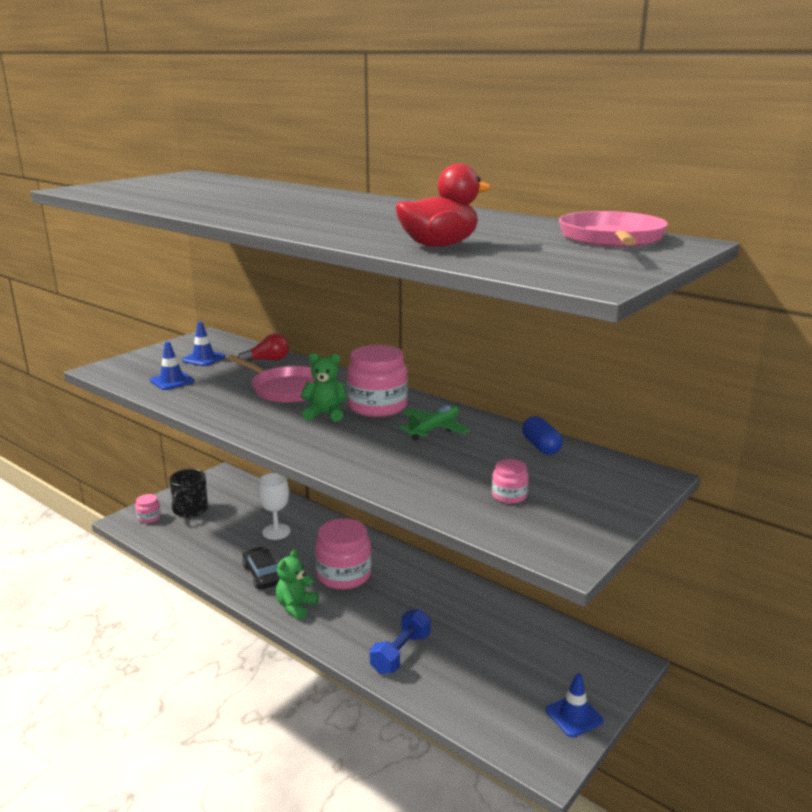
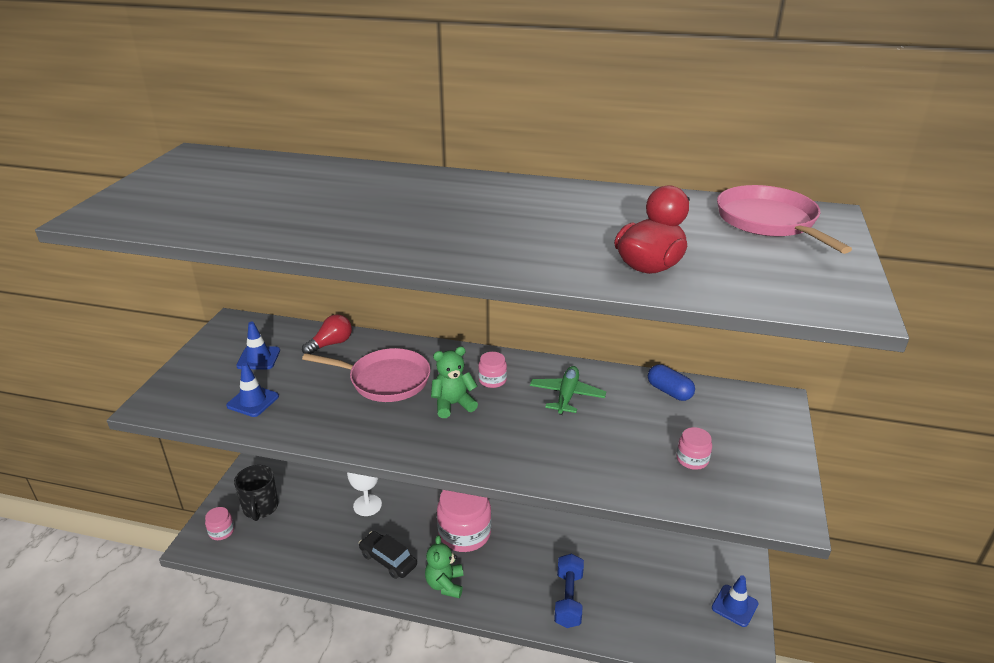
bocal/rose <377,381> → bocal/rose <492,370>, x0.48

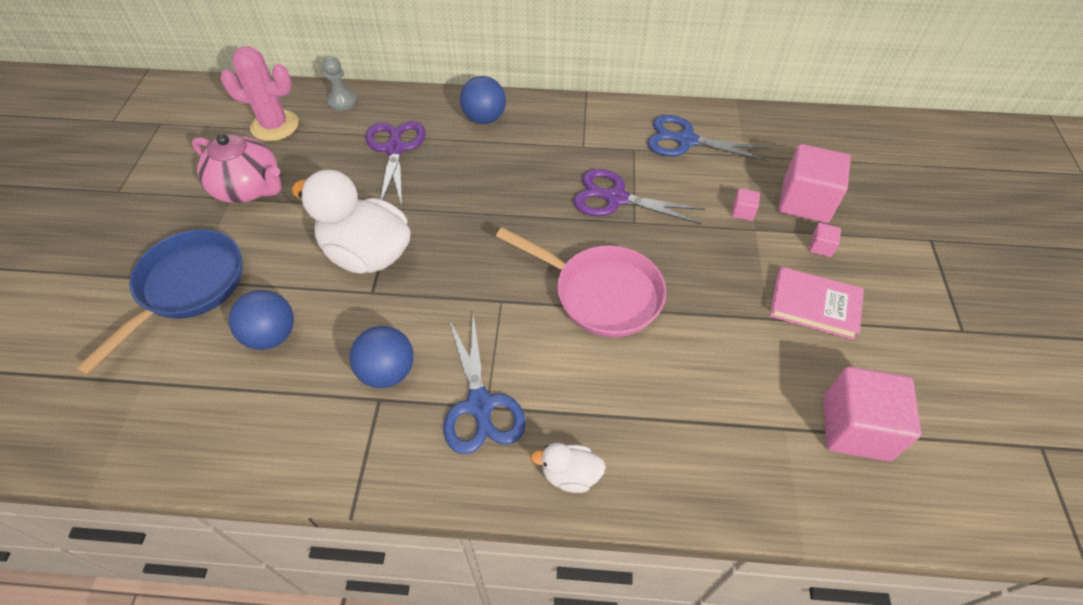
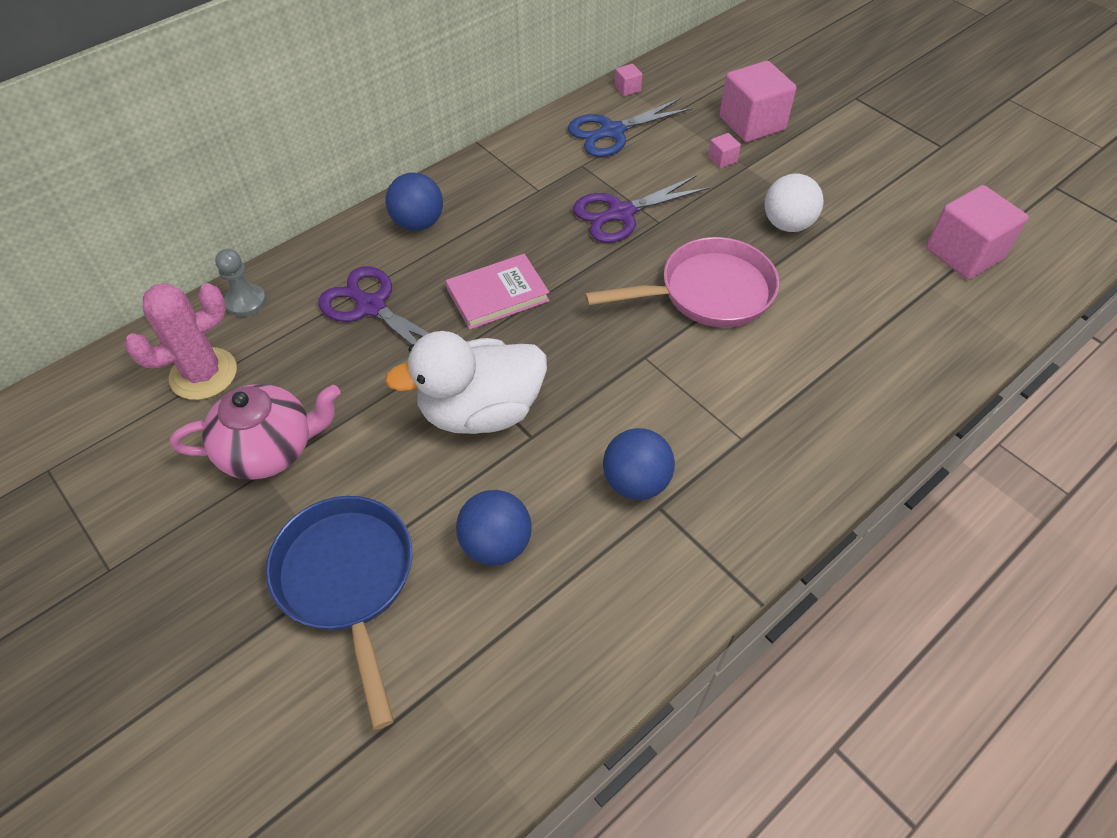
ciseaux/bleu <485,384> → -
canard/blanc <568,468> → -
- → balle/blanc <794,203>
livre/rose <817,303> → livre/rose <498,292>, relocated
cube/rose <825,240> → cube/rose <629,80>, relocated

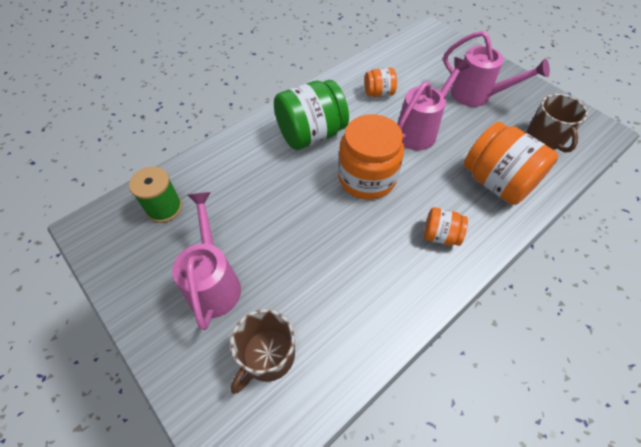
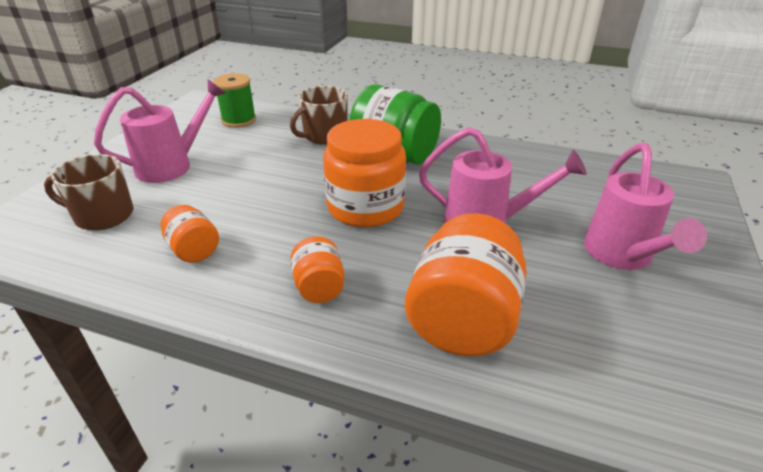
bocal/orange <380,82> → bocal/orange <189,234>, relocated
tasse/marron <557,123> → tasse/marron <319,115>, relocated

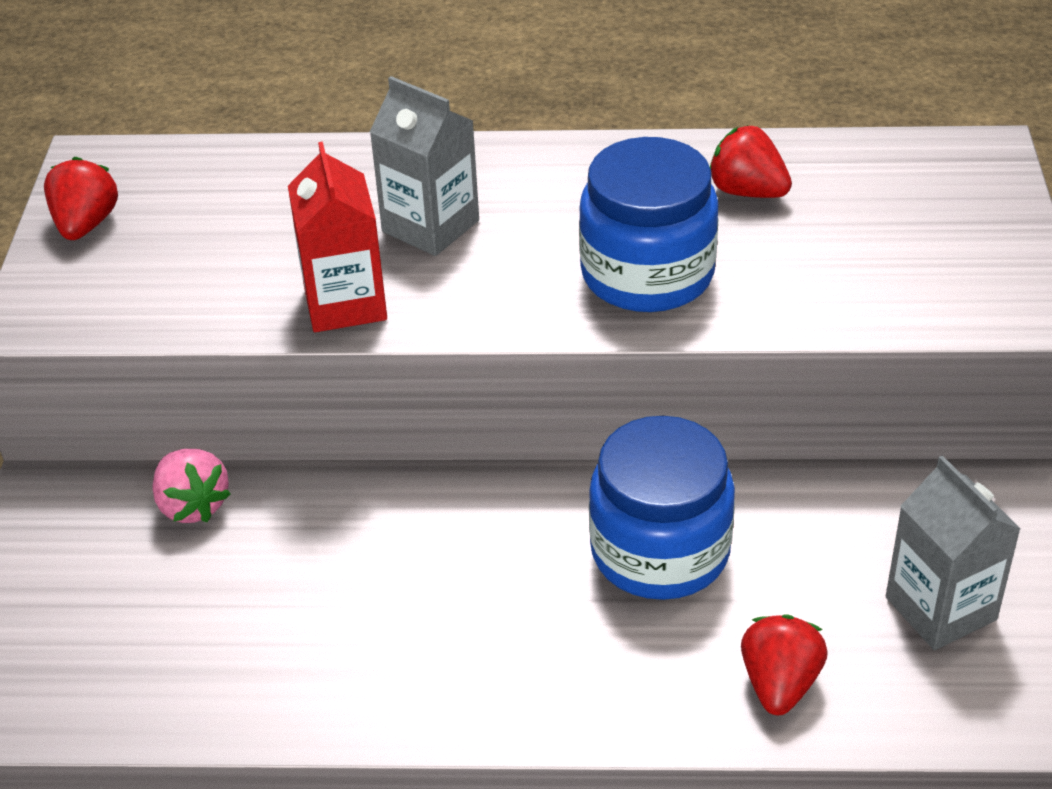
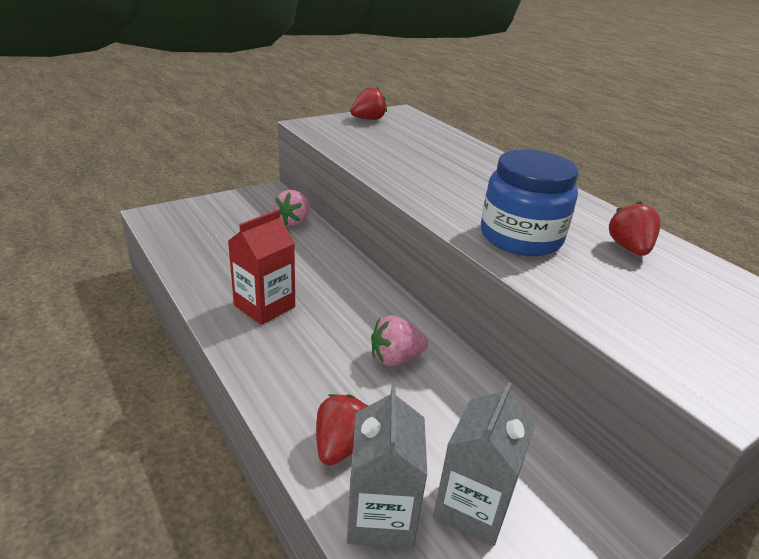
brique de lait/rouge <337,237> → brique de lait/rouge <261,267>, relocated
brique de lait/gris <424,166> → brique de lait/gris <387,466>, relocated
bocal/bleu <662,508> → fraise/rose <399,340>
fraise/rouge <784,665> → fraise/rouge <342,430>, 45 degrees counterclockwise

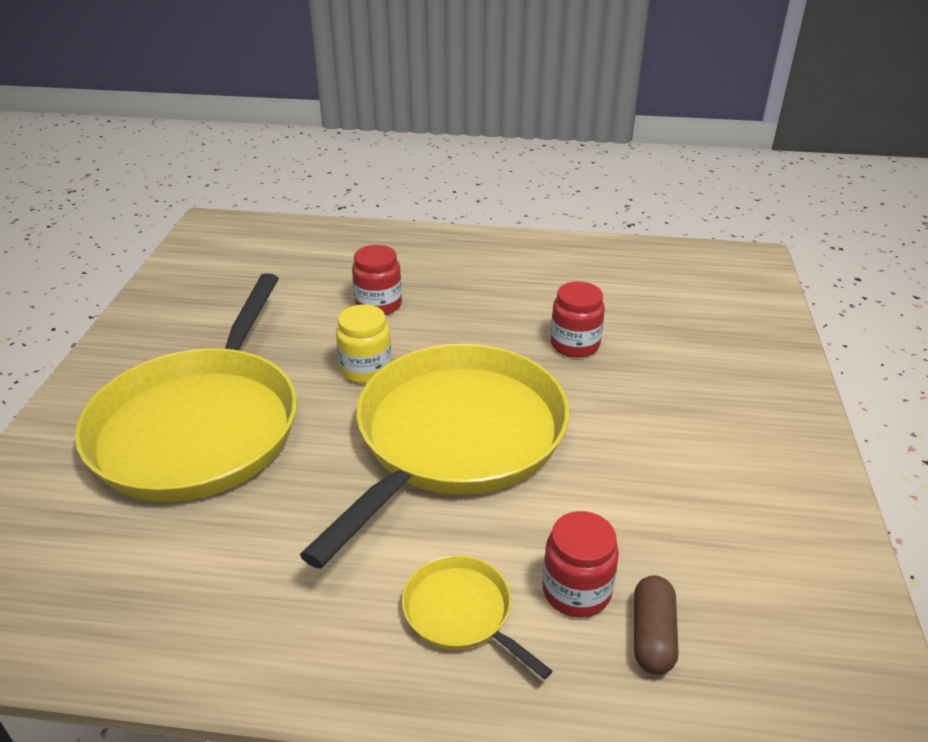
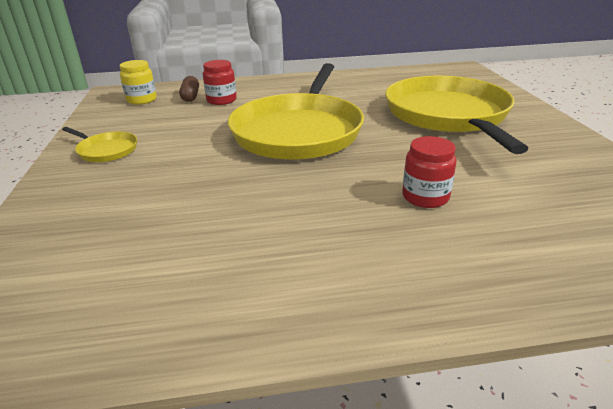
bocal/rouge <578,319> → -
bocal/jaune <364,344> → bocal/jaune <138,82>, relocated
poêle/jaune <477,617> → poêle/jaune <99,144>, relocated

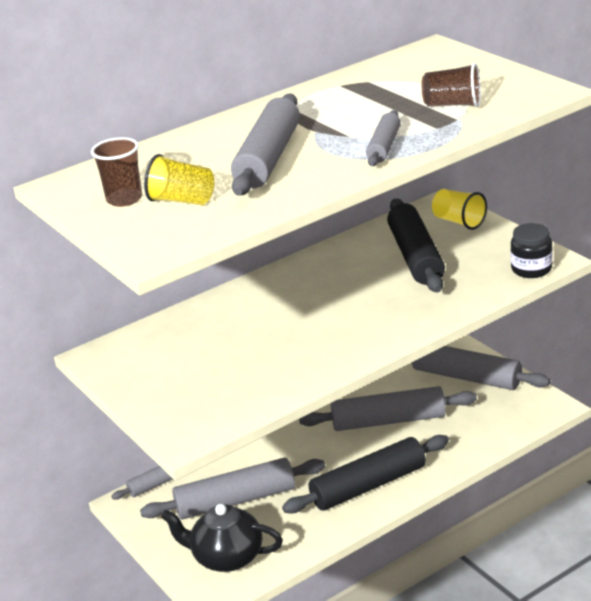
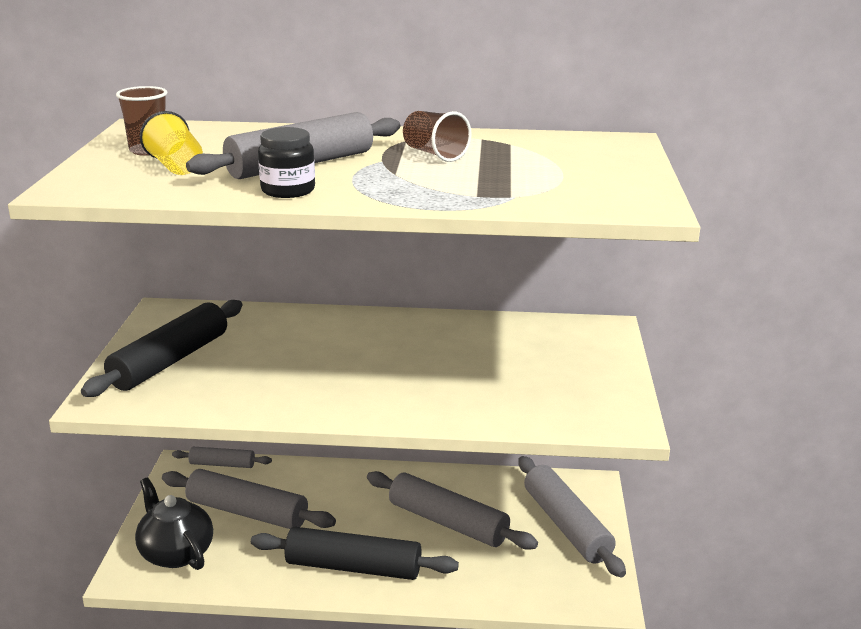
rouleau à pâtisserie/gris <383,138> → -
gobelet/jaune <459,209> → -
rouleau à pâtisserie/noir <416,245> → rouleau à pâtisserie/noir <161,348>, relocated
gobelet/marron <451,85> → gobelet/marron <437,136>, relocated
bocal/noir <531,250> → bocal/noir <286,162>, relocated

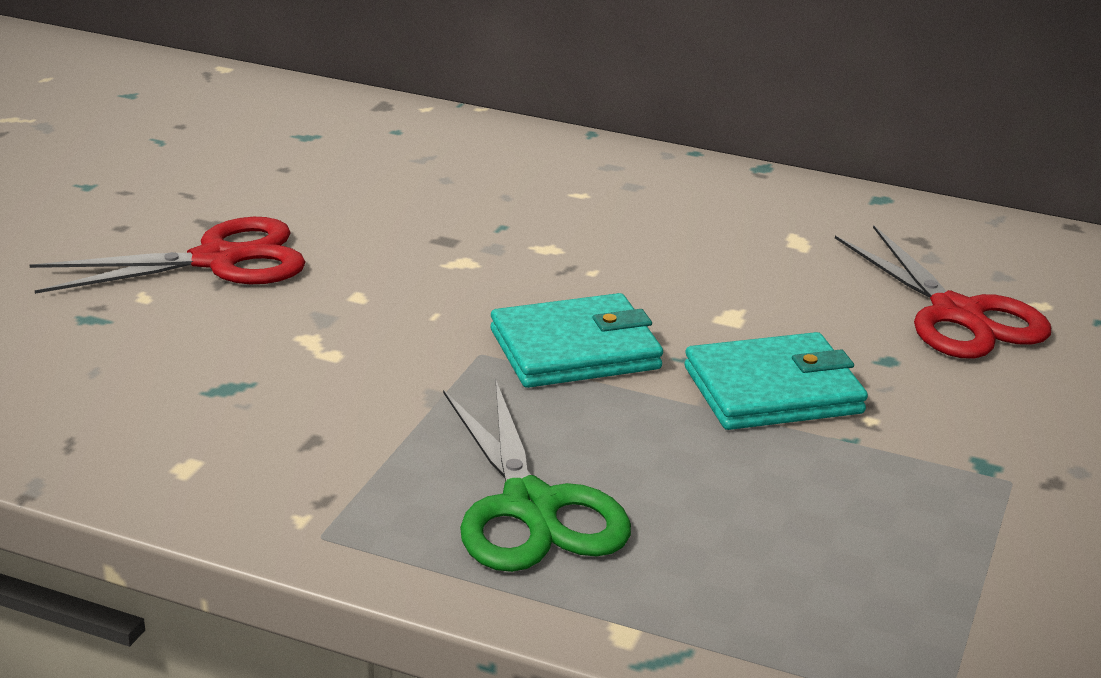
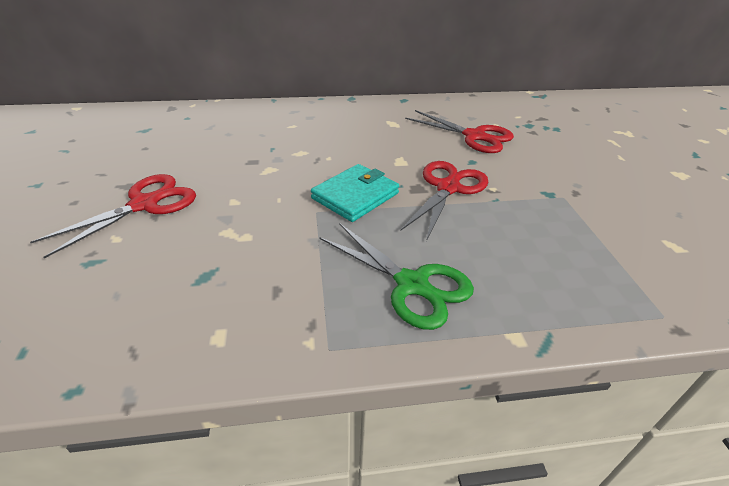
portefeuille/turquoise <776,381> → ciseaux/rouge <445,201>

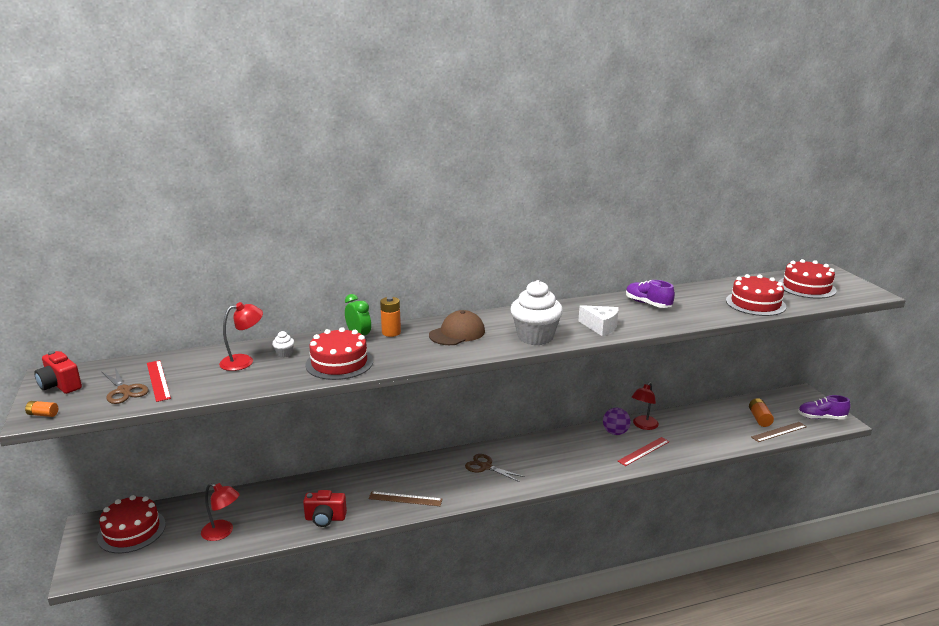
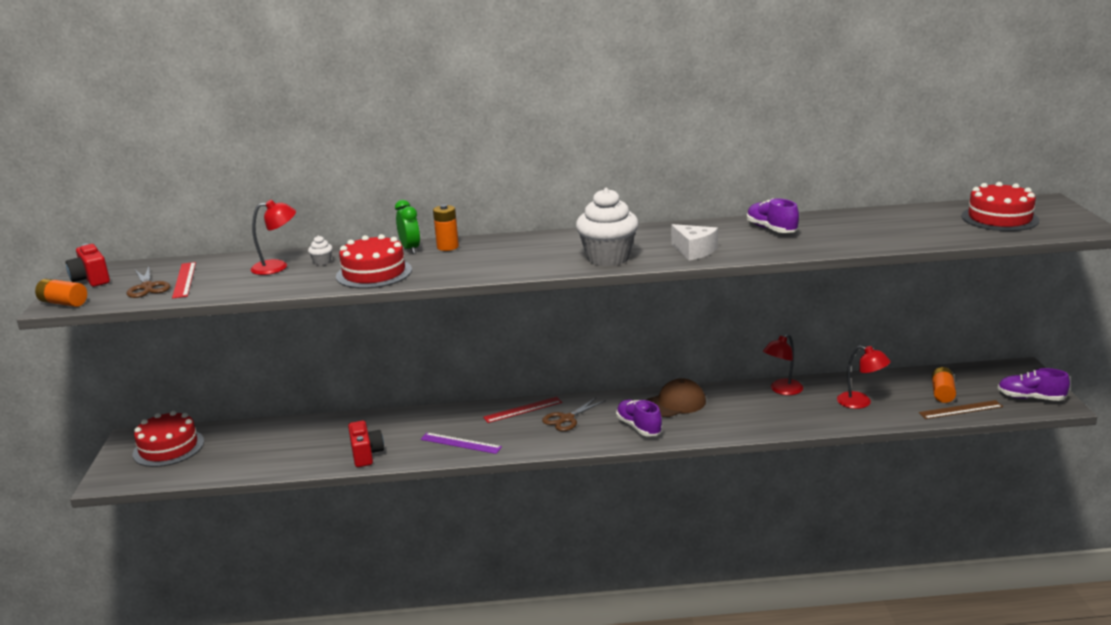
balle/violet <617,421> → -
gâteau/rouge <756,295> → -
- → chaussure/violet <639,418>
lampe/rouge <220,512> → lampe/rouge <864,377>, relocated
casquette/marron <457,327> → casquette/marron <676,397>, relocated
règle/rouge <643,451> → règle/rouge <522,410>, relocated
règle/marron <405,498> → règle/violet <461,443>
appareil photo/rouge <325,508> → appareil photo/rouge <366,444>, 120 degrees counterclockwise
ciseaux/marron <495,468> → ciseaux/marron <574,414>, 90 degrees counterclockwise
pile/orange <41,409> → pile/orange <61,293>, x1.65

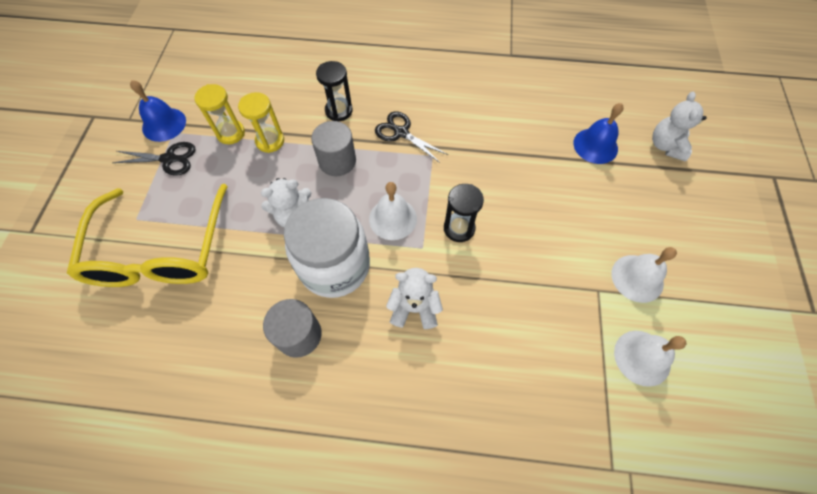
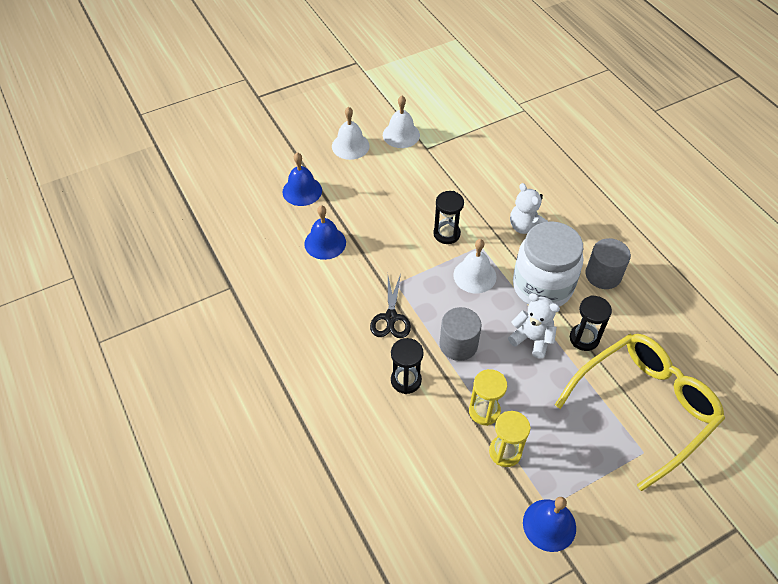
ciseaux/noir <154,159> → -
ours en peluche/blanc <679,127> → -
- → cloche/bleu <325,232>
- → sablier/noir <591,323>
cloche/blanc <650,359> → cloche/blanc <351,133>, relocated

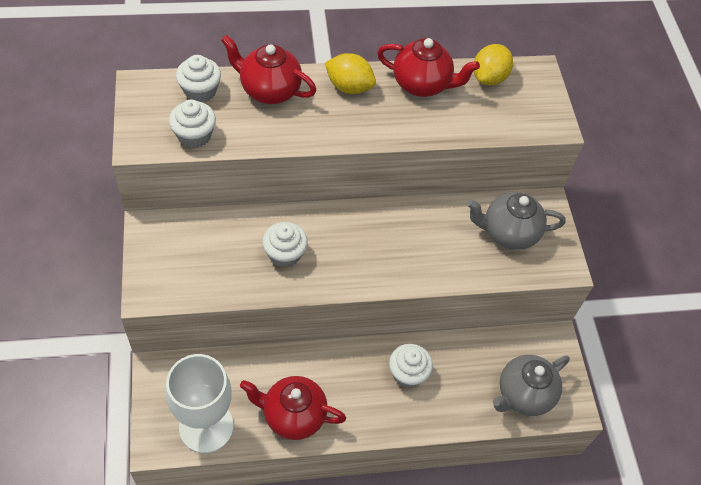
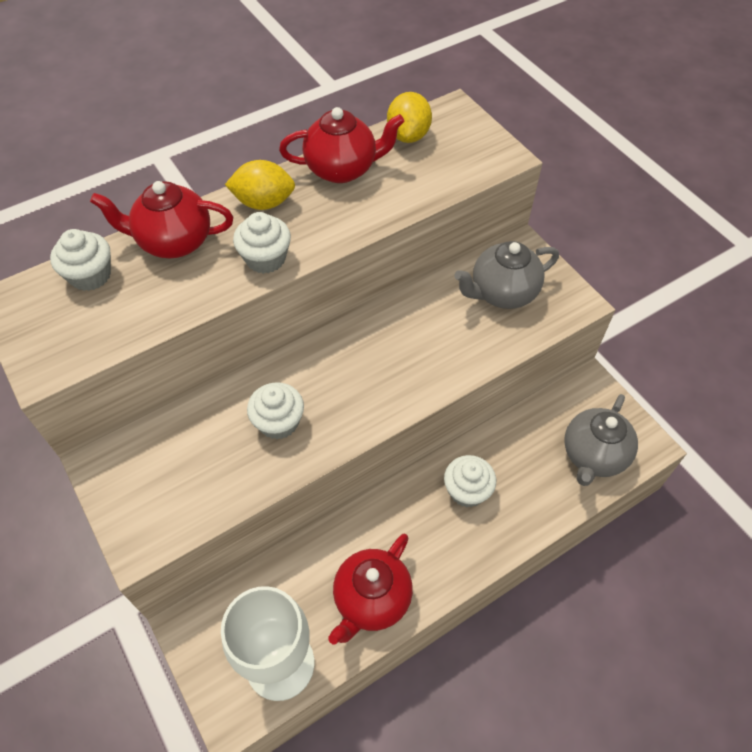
muffin/blanc <192,123> → muffin/blanc <262,243>, relocated
théière/rouge <293,408> → théière/rouge <370,589>, 45 degrees counterclockwise

